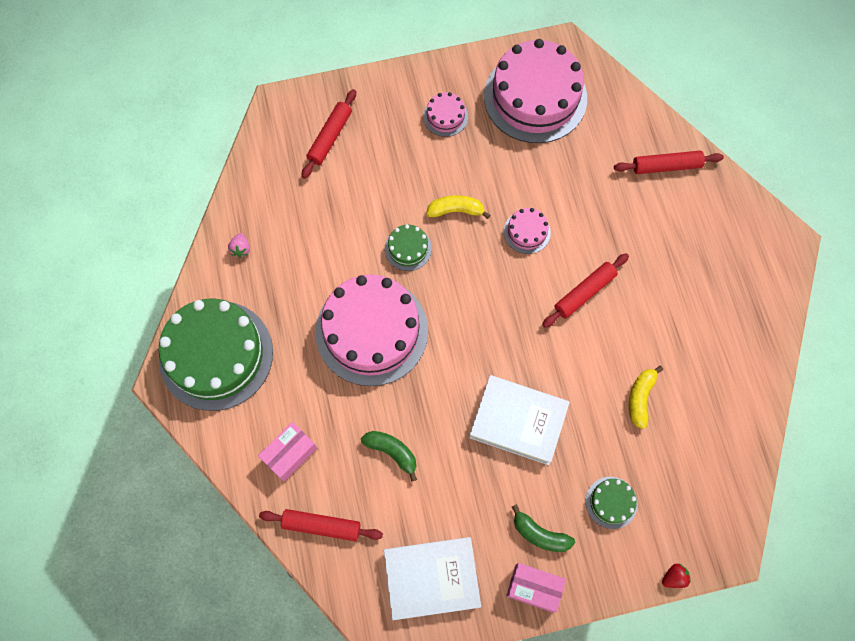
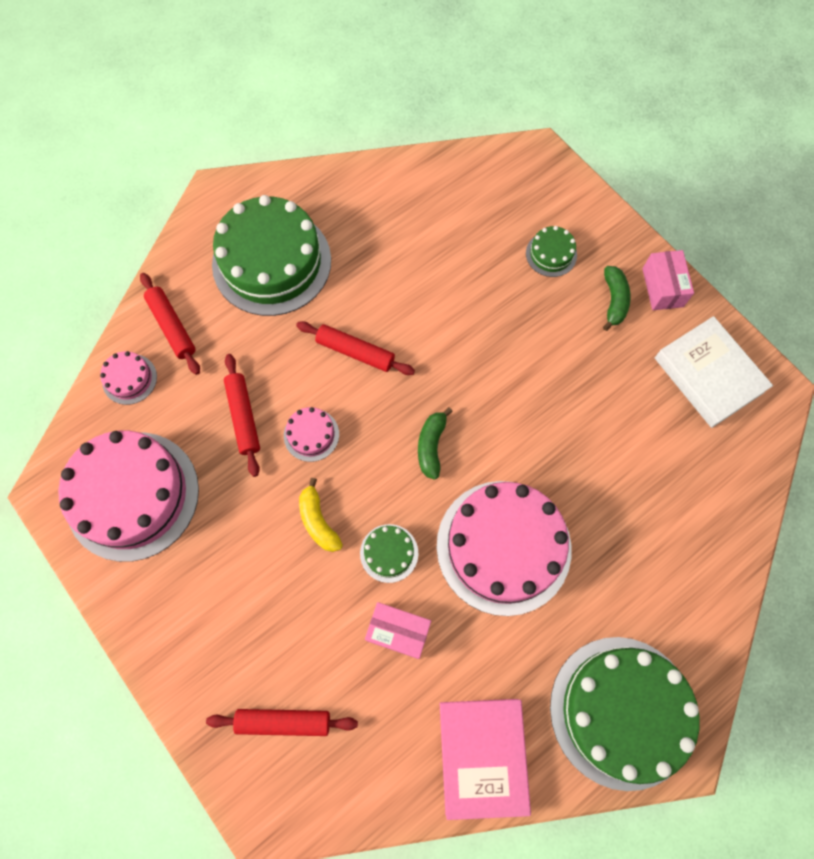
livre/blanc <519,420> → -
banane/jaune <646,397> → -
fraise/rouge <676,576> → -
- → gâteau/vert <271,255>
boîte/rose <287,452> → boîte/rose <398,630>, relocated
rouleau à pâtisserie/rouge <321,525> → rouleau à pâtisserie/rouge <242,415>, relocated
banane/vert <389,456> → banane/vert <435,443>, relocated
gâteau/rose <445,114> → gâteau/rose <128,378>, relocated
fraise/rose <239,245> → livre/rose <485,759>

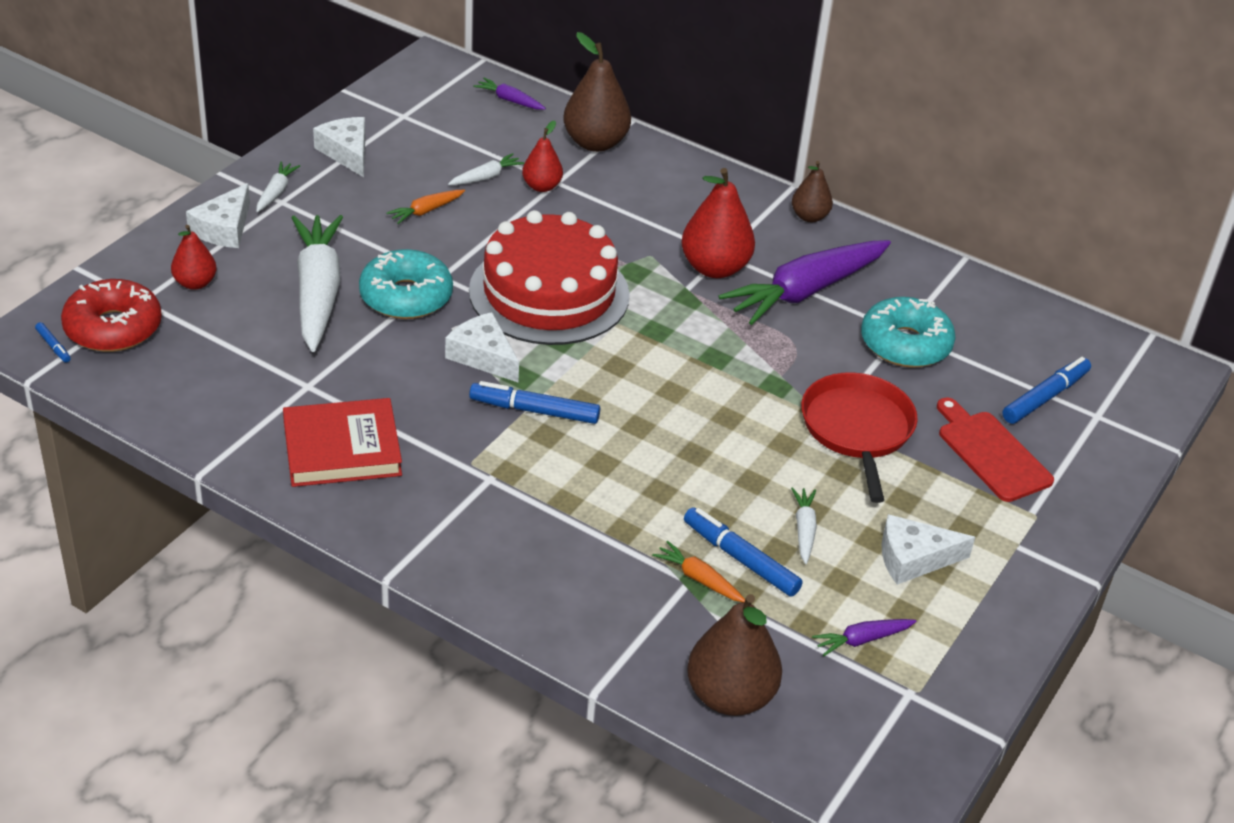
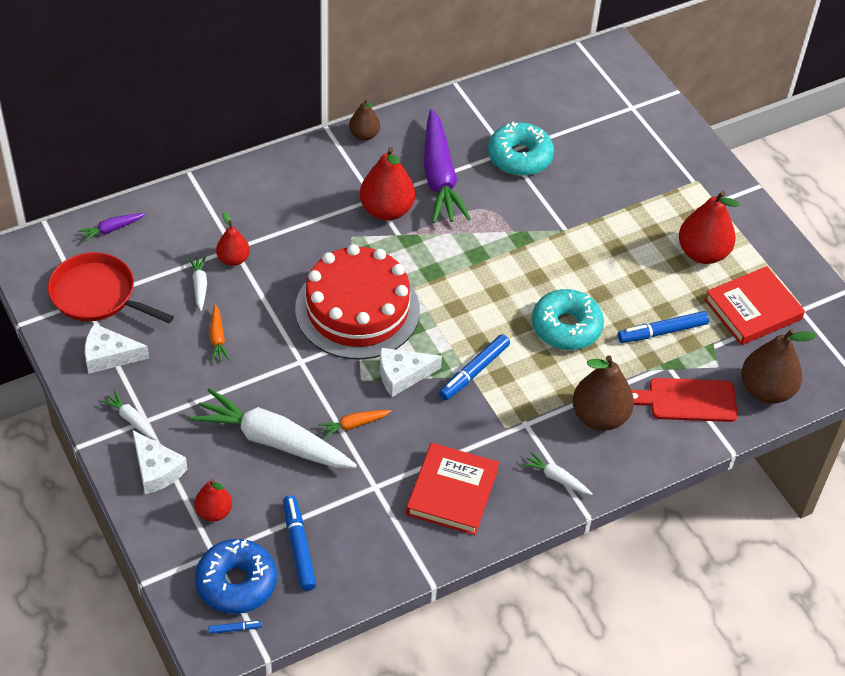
beignet/turquoise <406,284> → beignet/turquoise <568,319>, relocated
poire/marron <597,92> → poire/marron <603,393>, relocated
carotte/orange <698,571> → carotte/orange <354,424>, relocated
carotte/blanc <804,525> → carotte/blanc <557,473>, relocated
poêle/rouge <859,437> → poêle/rouge <111,287>, relocated
planche à découper/rouge <995,449> → planche à découper/rouge <684,400>, relocated
feutre/bleu <1046,390> → feutre/bleu <299,543>, relocated
carotte/violet <864,637> → livre/rouge <754,305>
fromage/blanc <928,549> → poire/rouge <709,227>
beignet/rouge <111,315> → beignet/bleu <236,576>

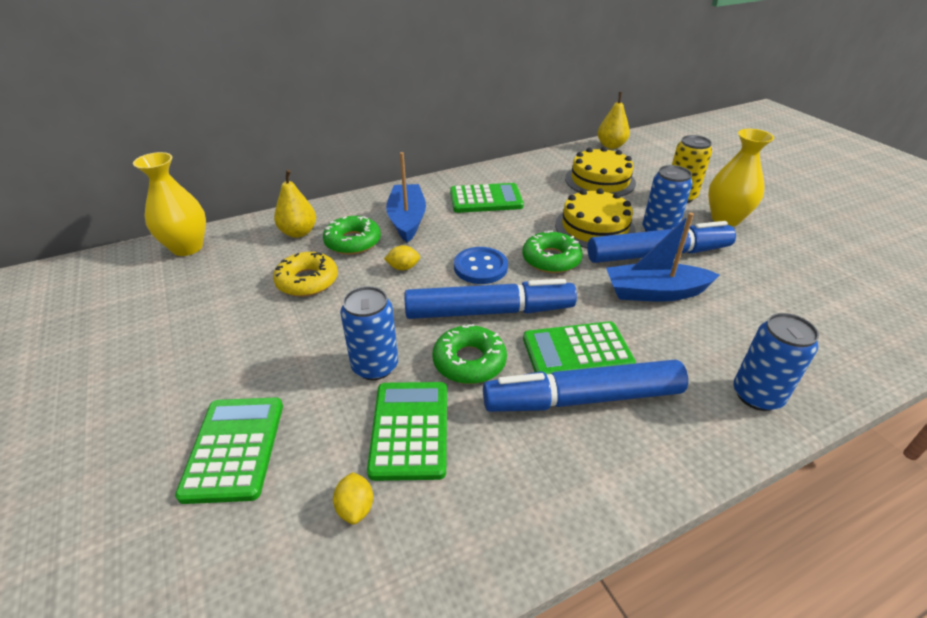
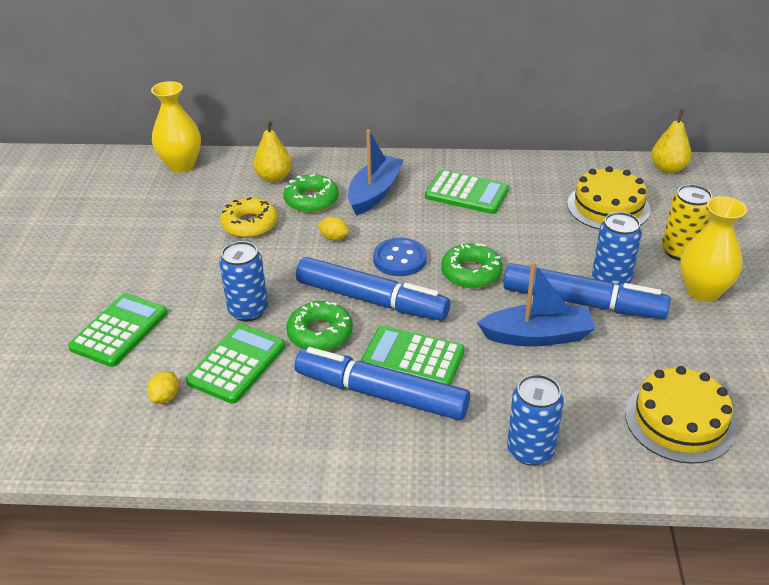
gâteau/jaune <595,218> → gâteau/jaune <680,415>, relocated
bateau/bleu <663,257> → bateau/bleu <536,304>, 150 degrees clockwise

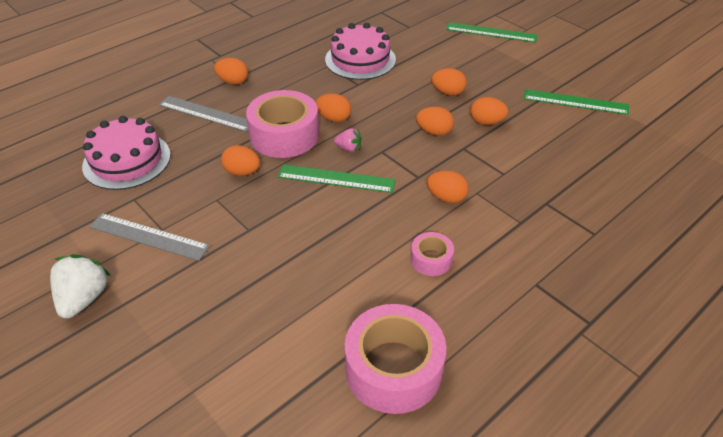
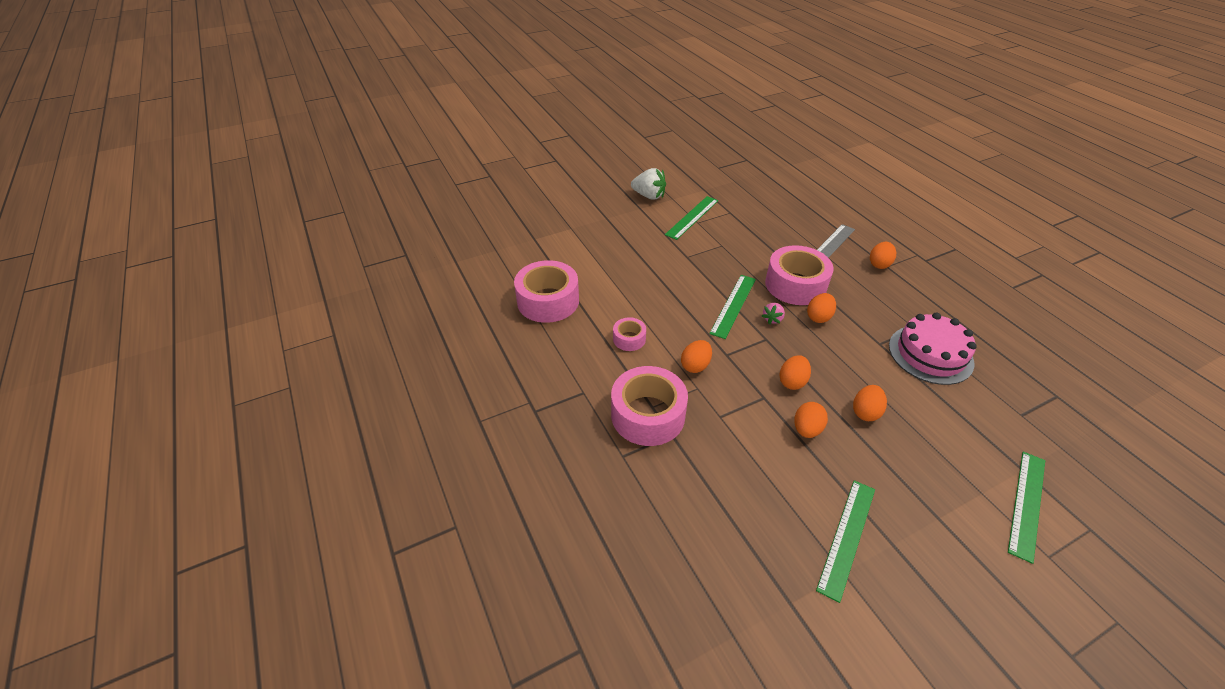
gâteau/rose <126,153> → -
œuf/orange <240,160> → -
- → ruban adhésif/rose <649,406>
règle/gris <149,237> → règle/vert <692,218>

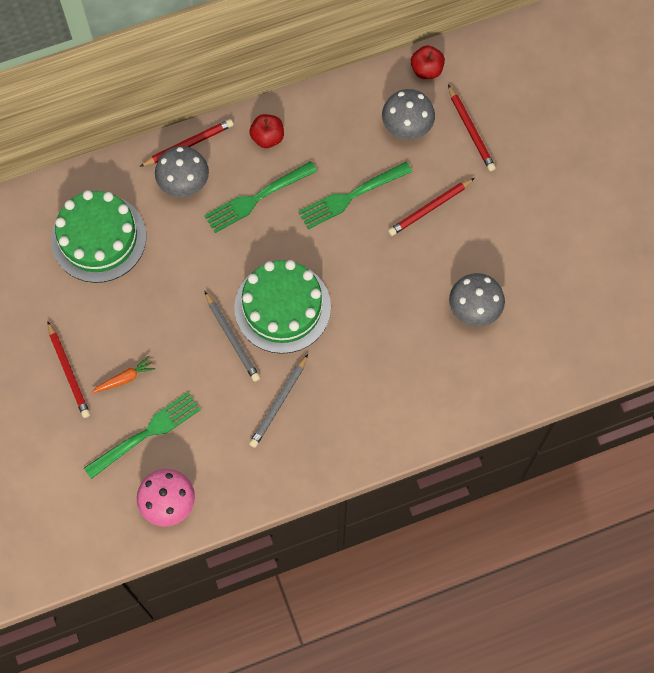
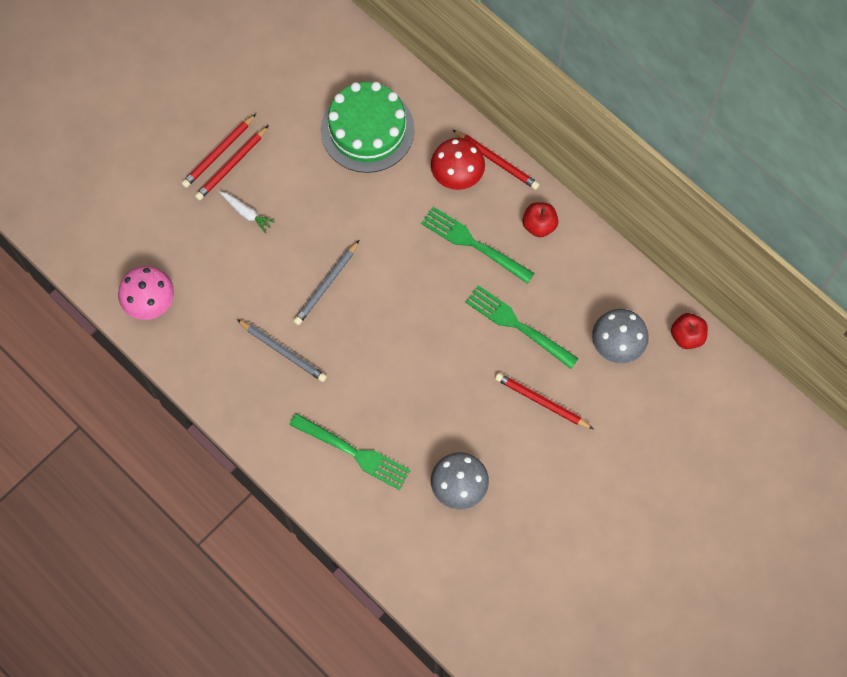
gâteau/vert <282,307> → -
fourchette/vert <142,435> → fourchette/vert <350,451>, relocated
crayon/rouge <472,128> → crayon/rouge <218,151>, relocated
carotte/orange <123,374> → carotte/blanc <247,212>
champignon/gris <182,171> → champignon/rouge <458,164>
crayon/gris <278,401> → crayon/gris <282,350>, 150 degrees counterclockwise

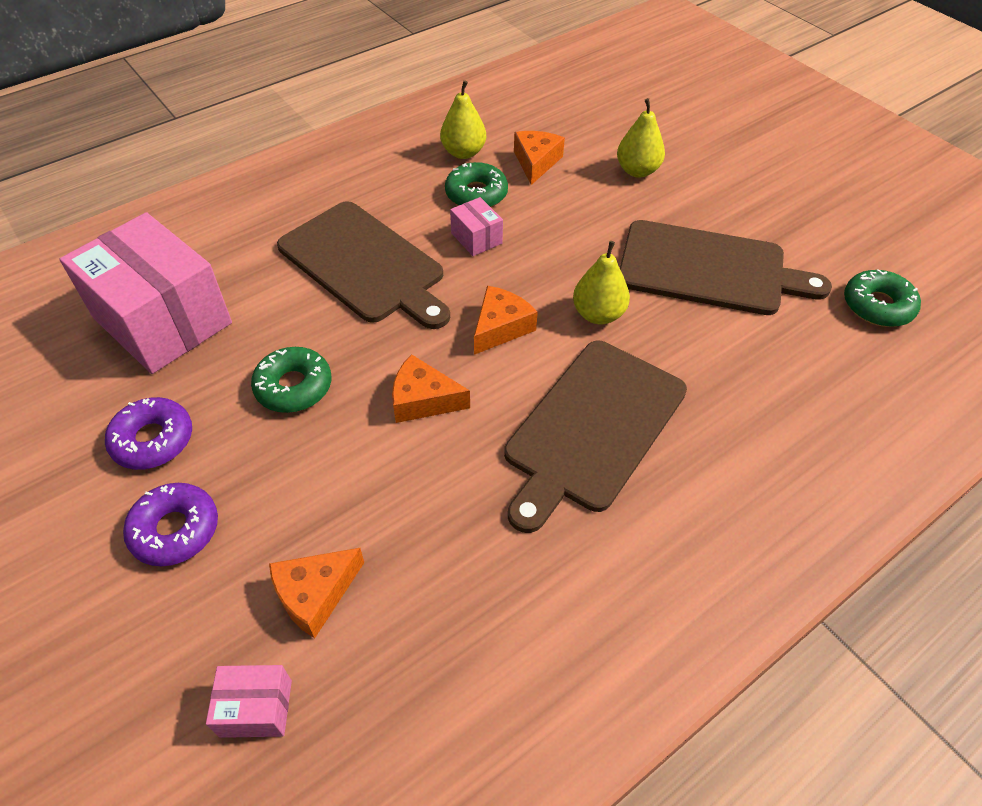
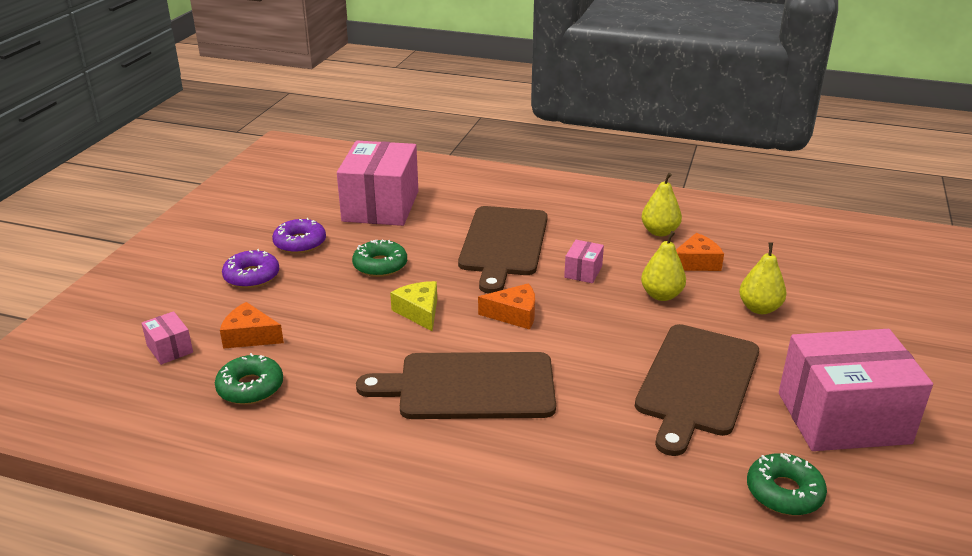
- → boîte/rose <856,390>
beignet/vert <476,184> → beignet/vert <249,379>, relocated
poire/jaune <601,282> → poire/jaune <663,266>, relocated
fromage/orange <431,388> → fromage/jaune <413,306>
planche à découper/marron <726,267> → planche à découper/marron <697,390>, 45 degrees clockwise

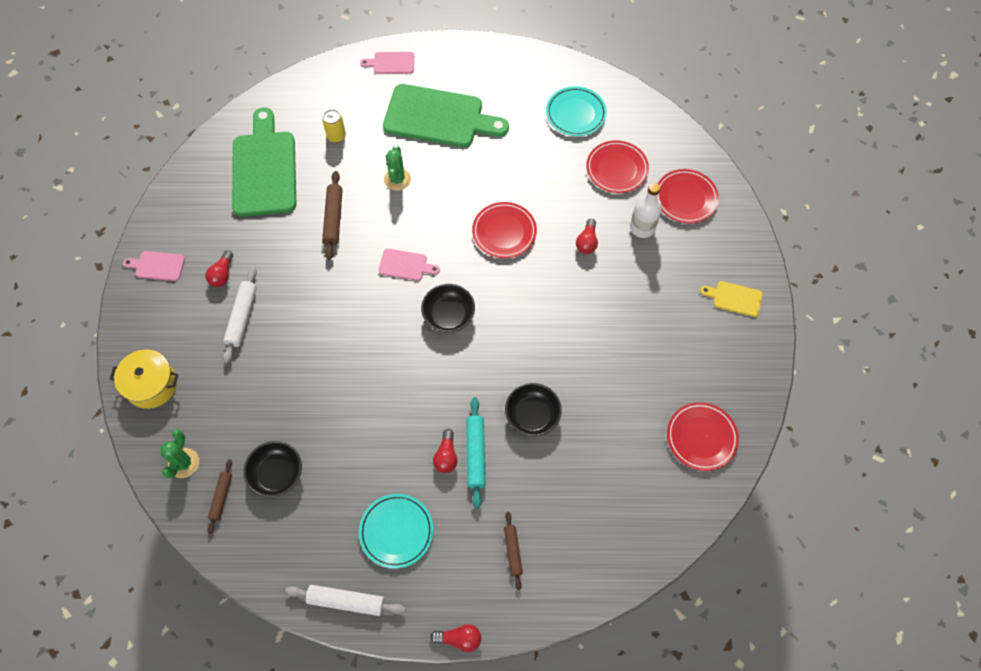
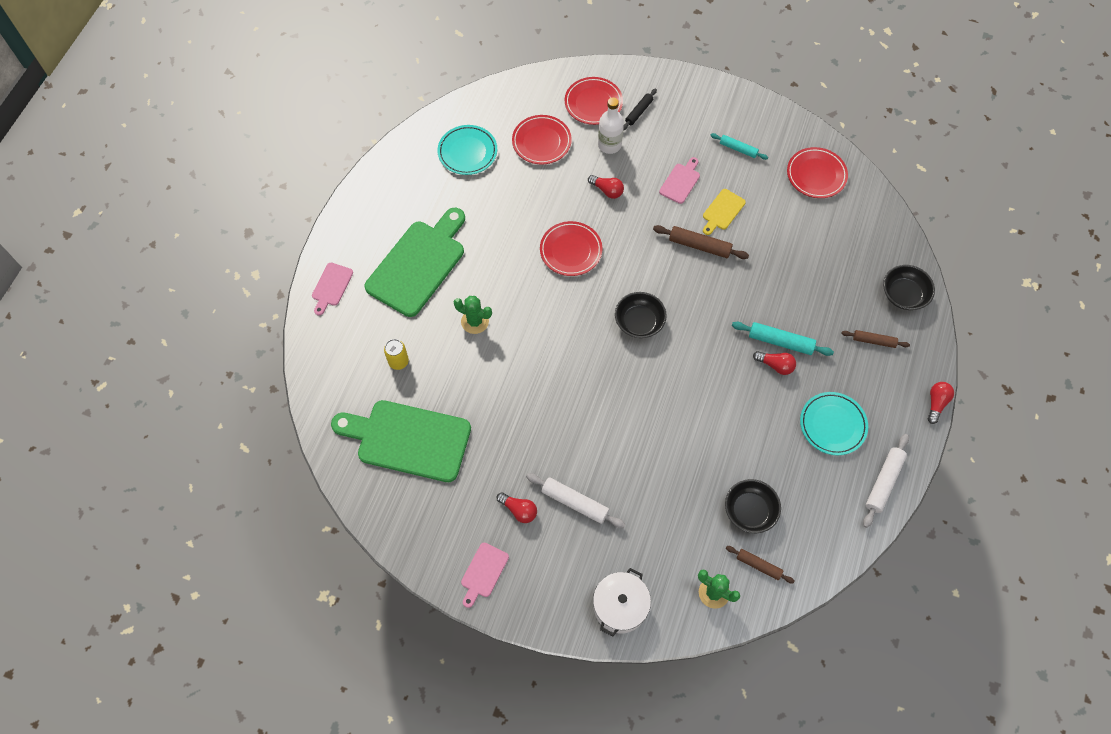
- → rouleau à pâtisserie/noir <640,109>
- → rouleau à pâtisserie/turquoise <739,146>
rouleau à pâtisserie/marron <332,215> → rouleau à pâtisserie/marron <701,242>, relocated
planche à découper/rose <409,265> → planche à découper/rose <679,180>, relocated
bol/noir <533,410> → bol/noir <909,287>, relocated
planche à découper/jaune <731,299> → planche à découper/jaune <724,212>, relocated
marmite/jaune <144,379> → marmite/blanc <622,602>

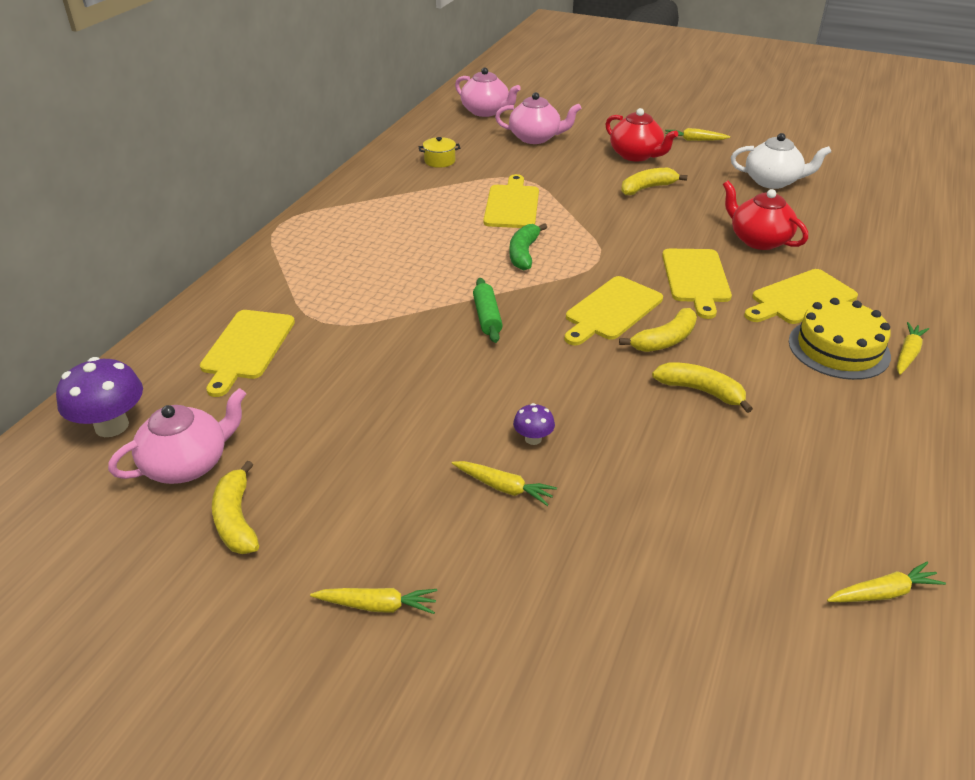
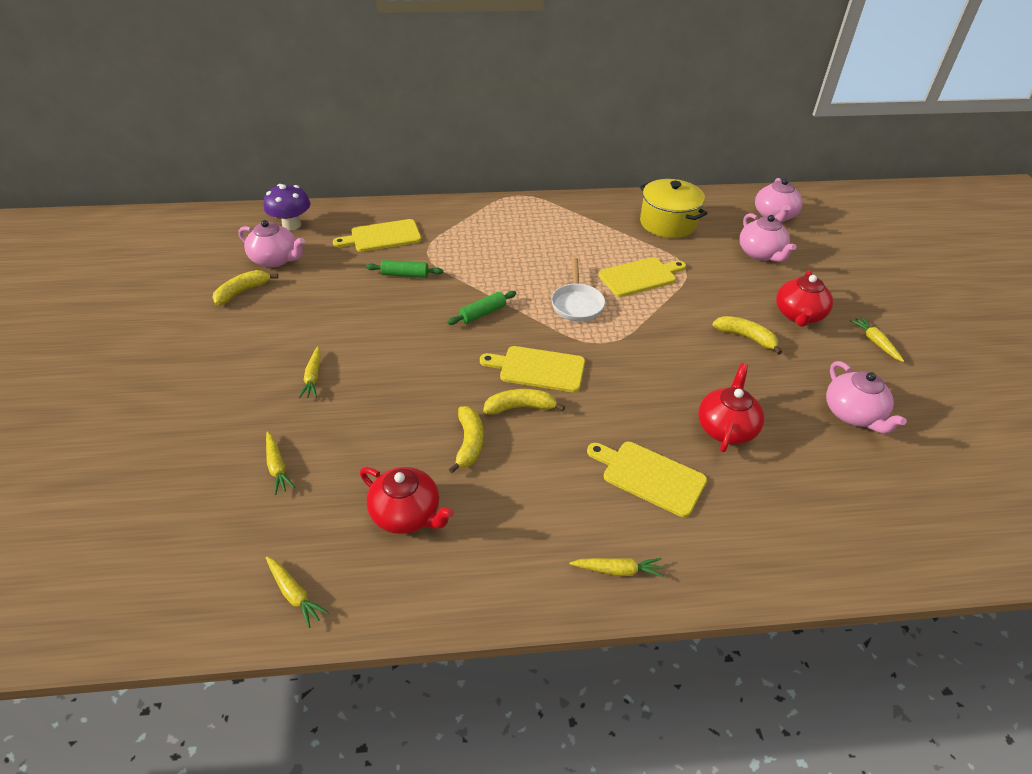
champignon/violet <534,424> → -
planche à découper/jaune <697,284> → -
gâteau/jaune <840,339> → -
- → théière/rouge <407,500>
- → rouleau à pâtisserie/vert <404,269>
carotte/jaune <374,601> → carotte/jaune <280,463>, relocated
banane/vert <528,246> → poêle/blanc <578,290>
théière/blanc <781,161> → théière/rose <866,397>
banane/jaune <658,330> → banane/jaune <524,402>, 150 degrees clockwise
marmite/jaune <439,152> → marmite/jaune <674,208>, x2.15

